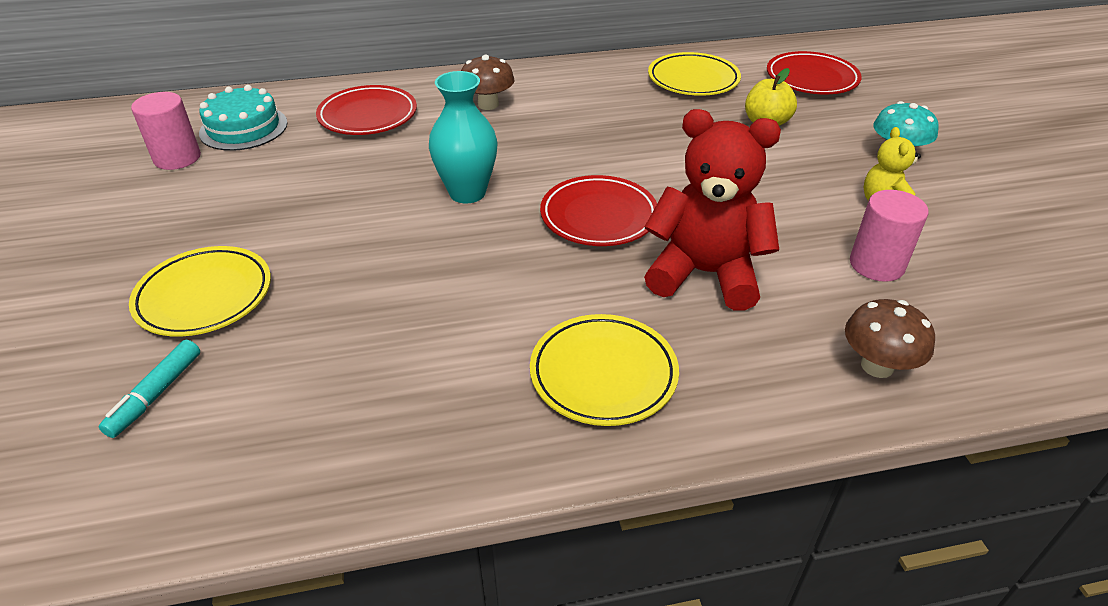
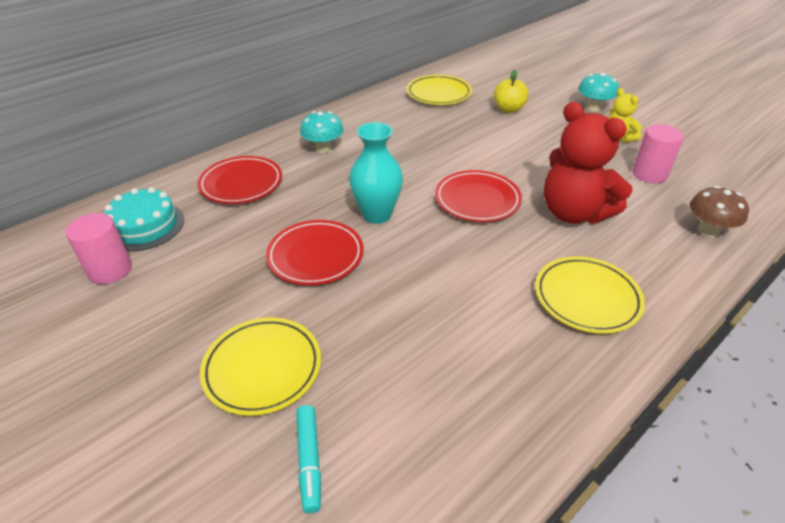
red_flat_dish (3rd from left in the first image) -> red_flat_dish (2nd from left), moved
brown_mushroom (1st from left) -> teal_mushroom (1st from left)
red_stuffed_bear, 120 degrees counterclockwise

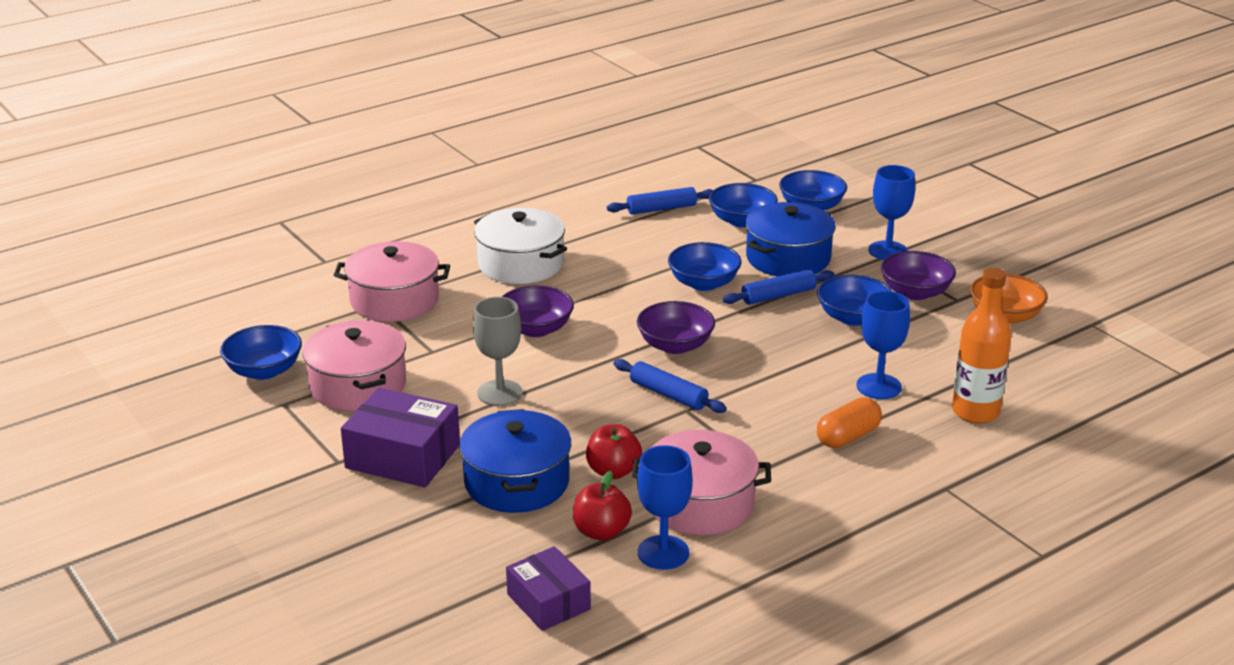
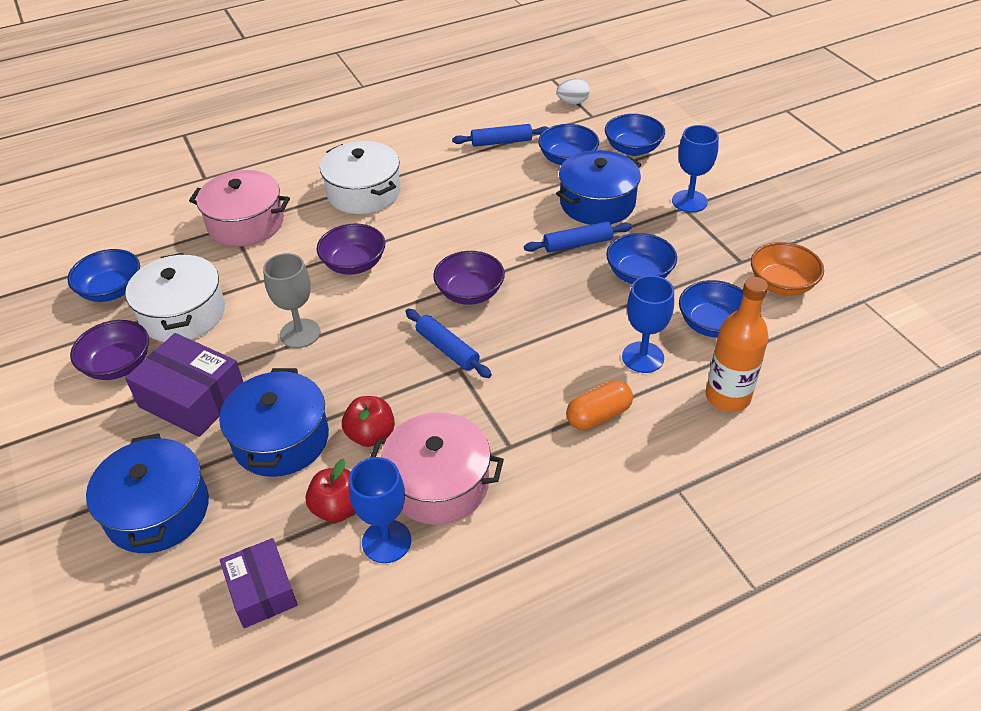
blue_deep_dish (2nd from left in the first image) -> blue_deep_dish (5th from left), moved
violet_deep_dish (3rd from left in the first image) -> violet_deep_dish (1st from left), moved
rosy_pot (1st from left) -> snow-white_pot (1st from left)
none -> snow-white_toy_egg
none -> blue_pot (1st from left)

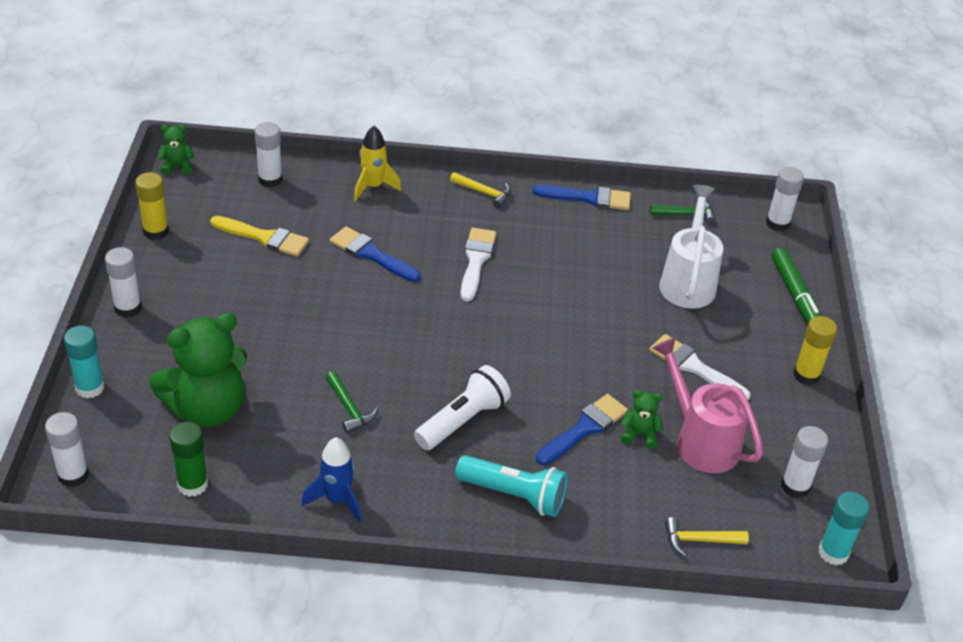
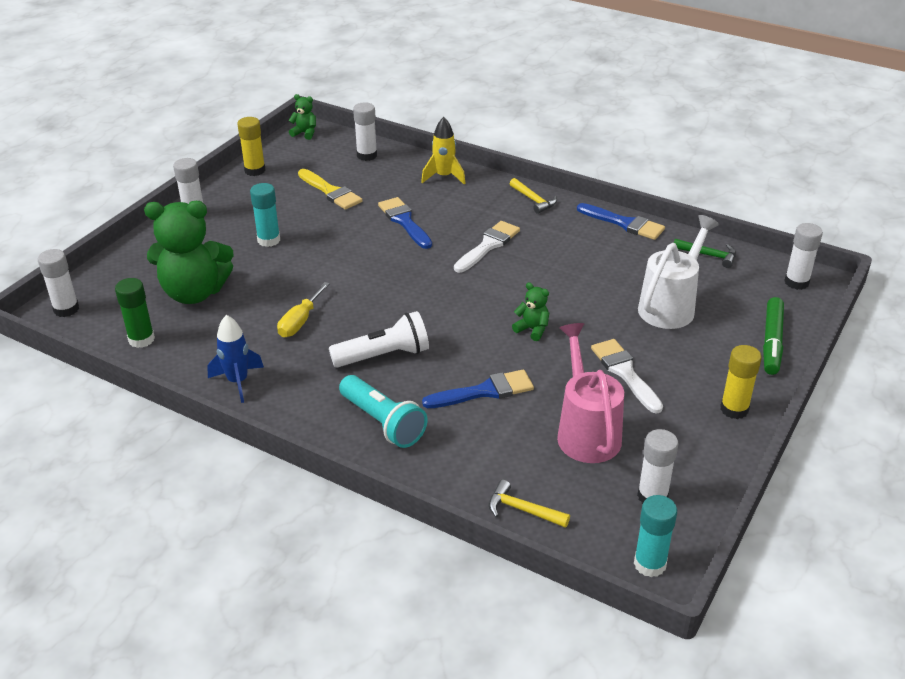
teal_glue_stick (1st from left), moved
emerald_claw_hammer (1st from left) -> yellow_screwdriver
emerald_stuffed_bear (3rd from left), moved

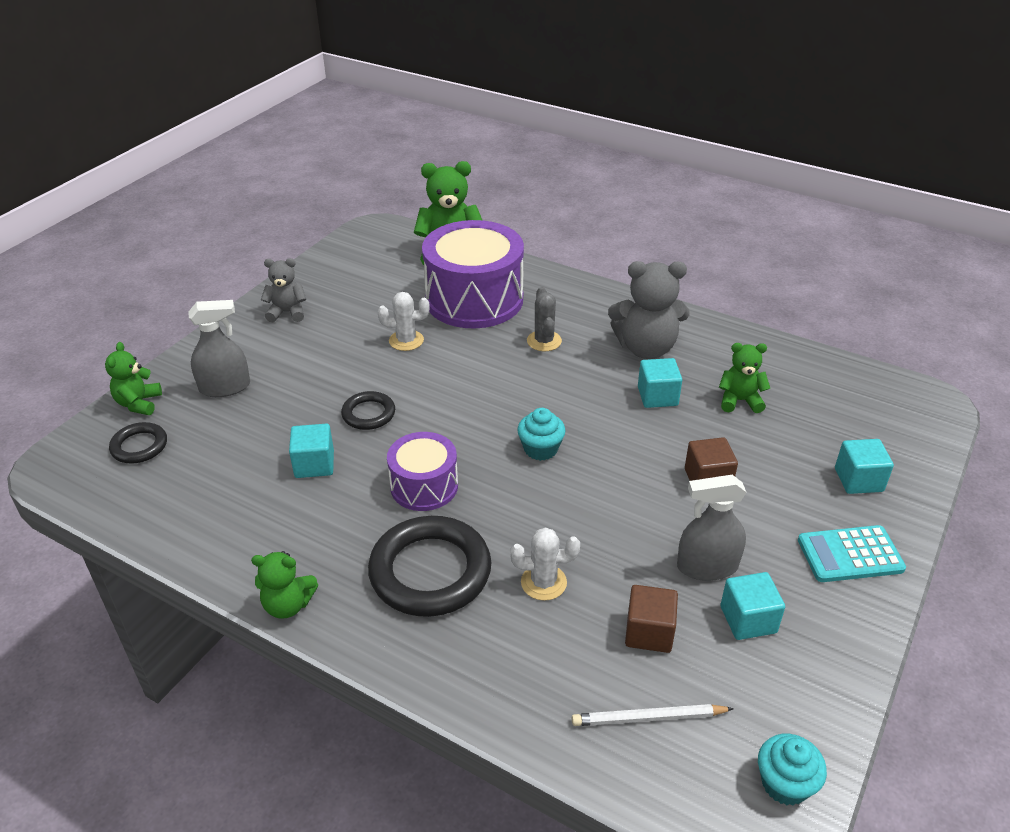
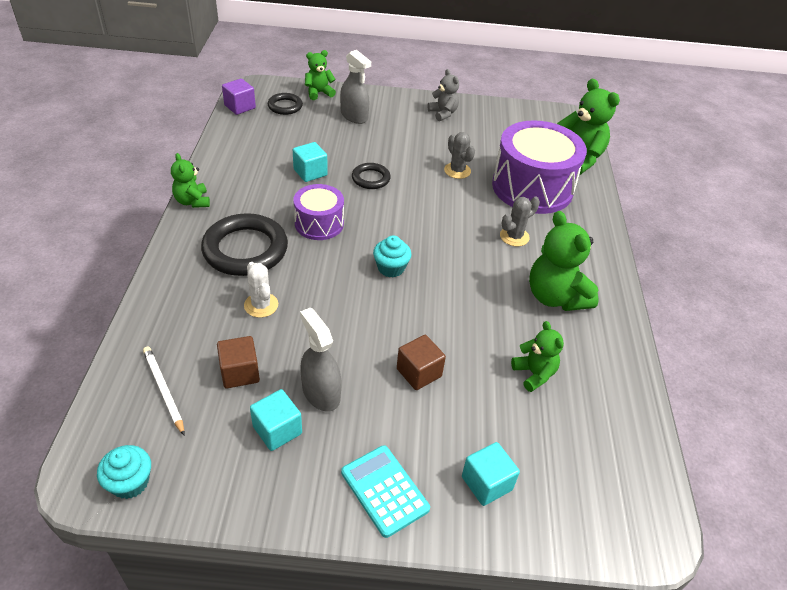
ash-grey_stuffed_bear (2nd from left) -> emerald_stuffed_bear (4th from left)
snow-white_prickly_plant (1st from left) -> ash-grey_prickly_plant (1st from left)
teal_cube (2nd from left) -> none
none -> violet_cube

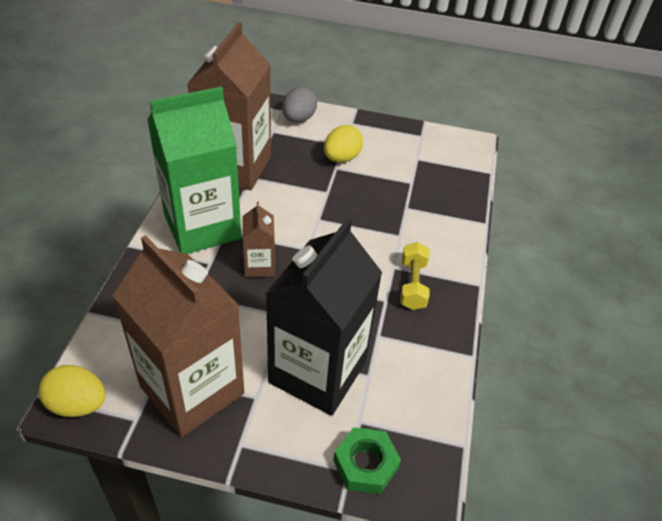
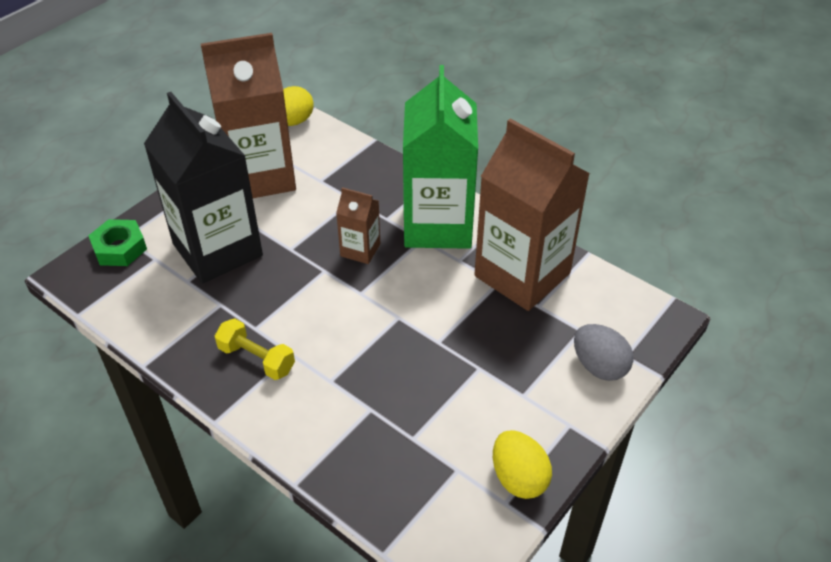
yellow_toy_egg (2nd from left), moved

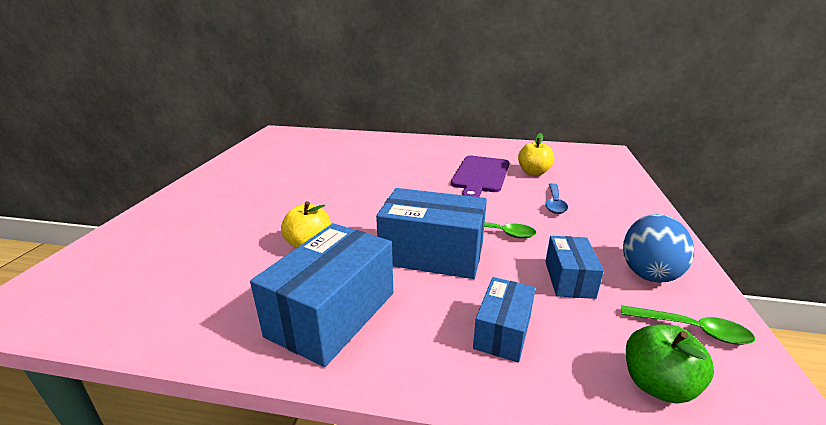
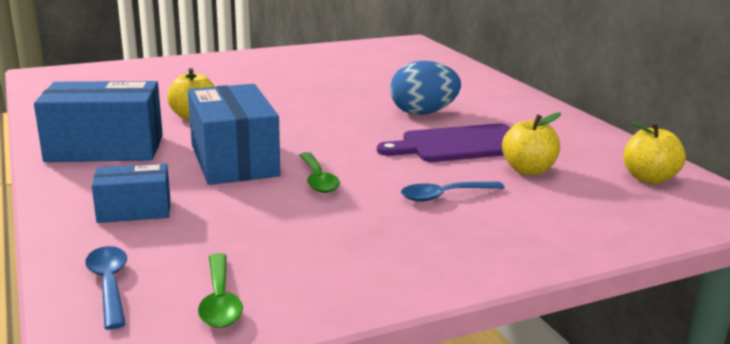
blue_toy_egg, moved
blue_parcel (4th from left) -> none
emerald_apple_fruit -> blue_spoon (1st from left)
none -> yellow_apple_fruit (3rd from left)

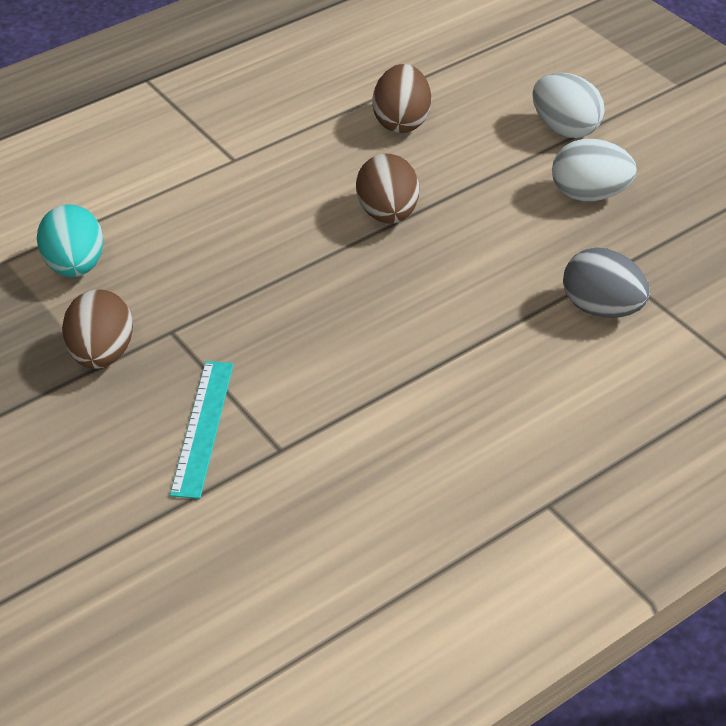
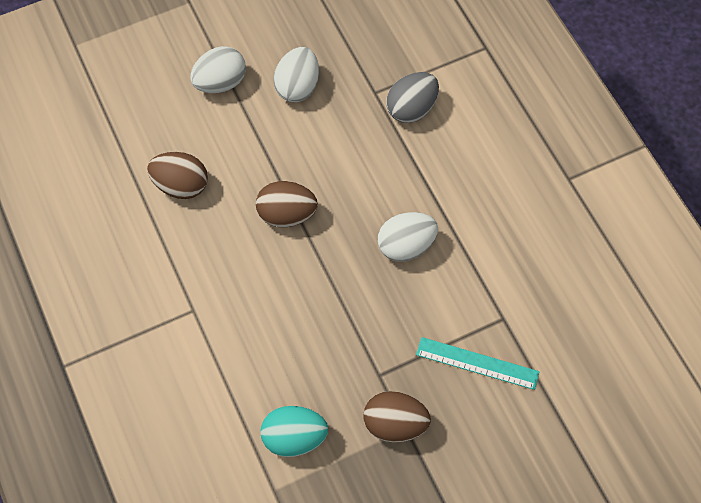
none -> snow-white_toy_egg (3rd from left)

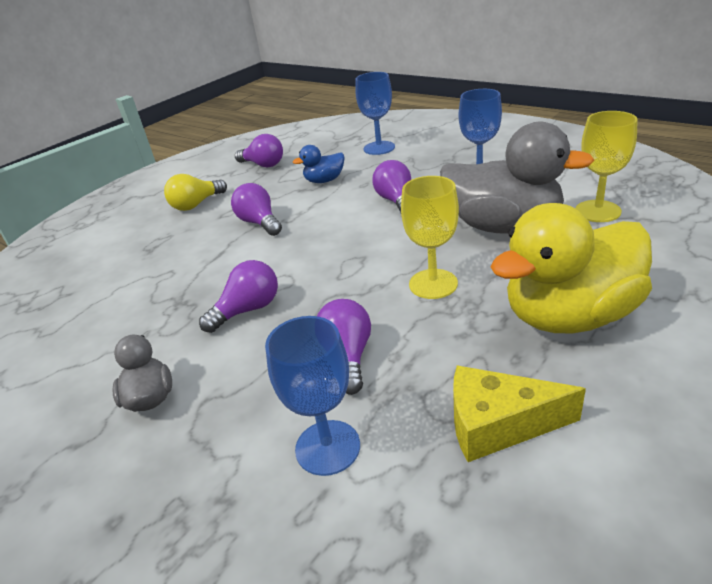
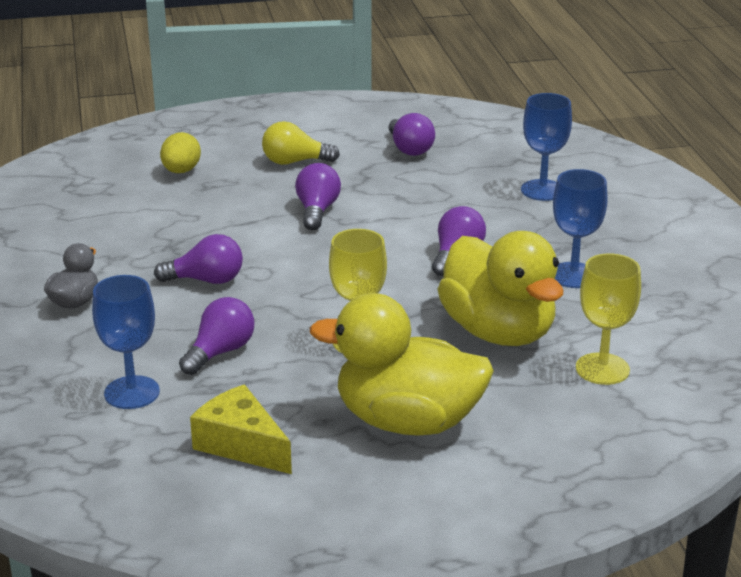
ash-grey_rubber_duck (2nd from left) -> yellow_rubber_duck (2nd from left)
blue_rubber_duck -> none
none -> yellow_toy_egg

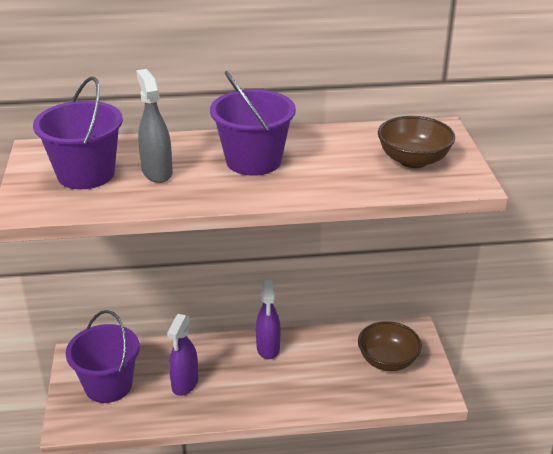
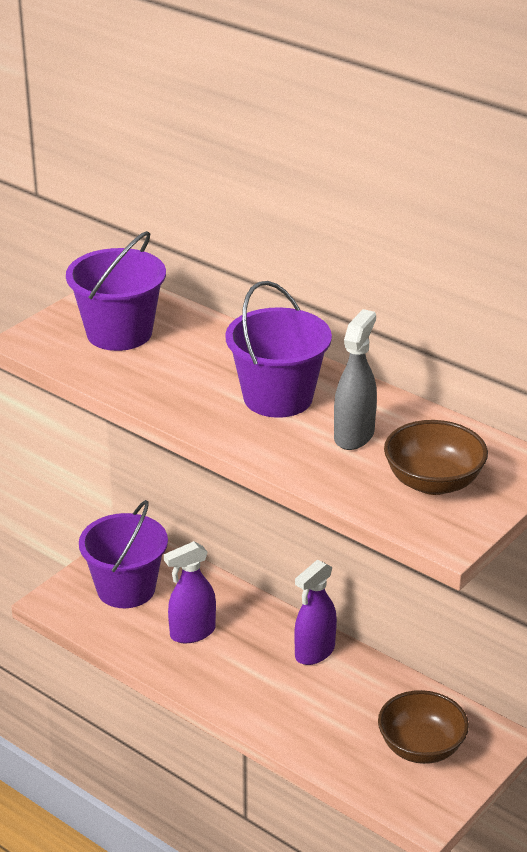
ash-grey_spray_bottle, moved

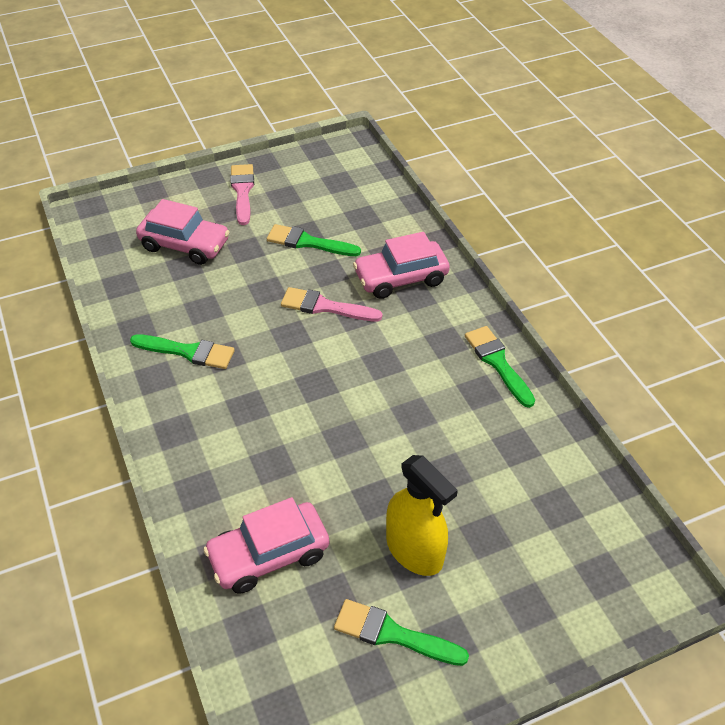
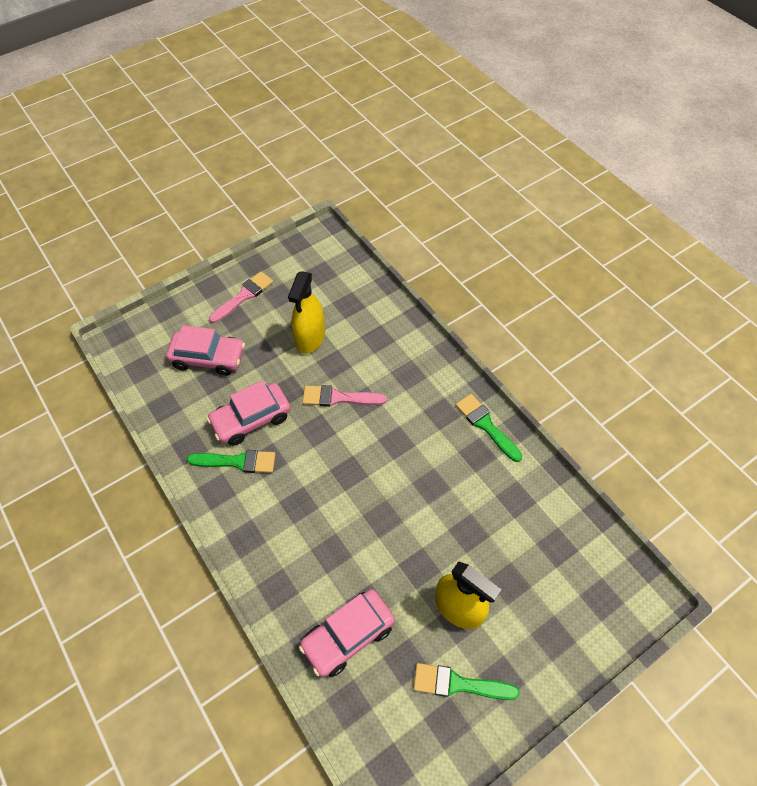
rosy_brush (1st from left), 60 degrees clockwise
emerald_brush (2nd from left) -> yellow_spray_bottle (1st from left)
rosy_automobile (3rd from left in the first image) -> rosy_automobile (2nd from left), moved

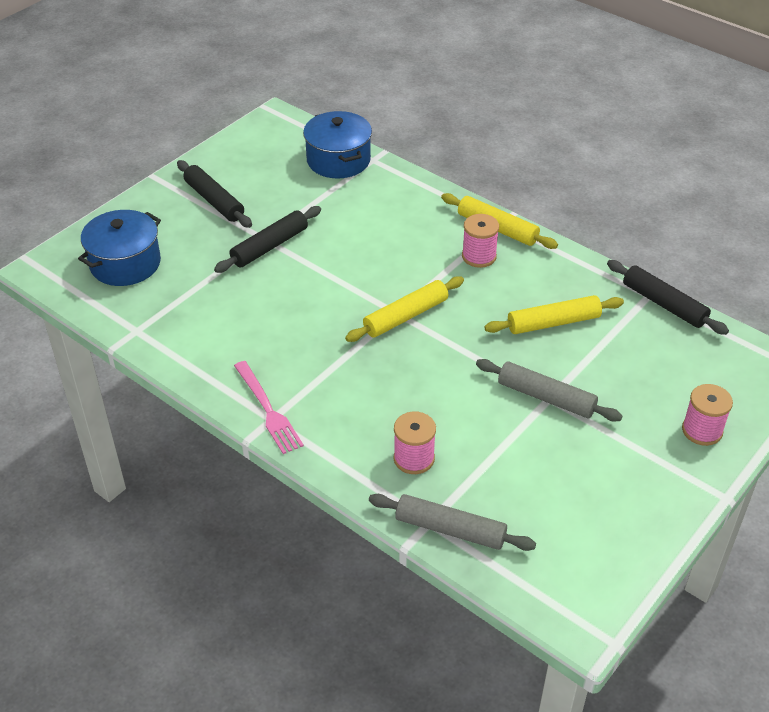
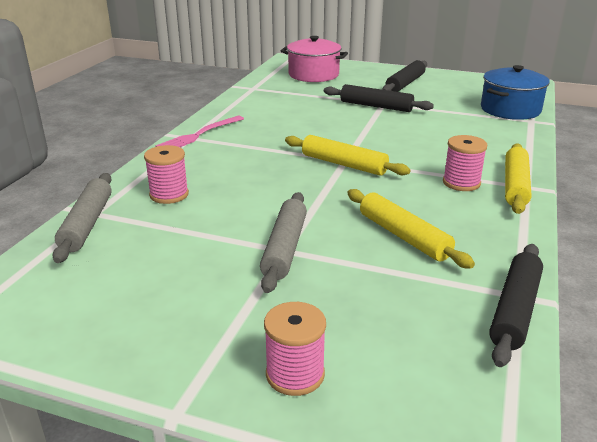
blue_pot (1st from left) -> rosy_pot

